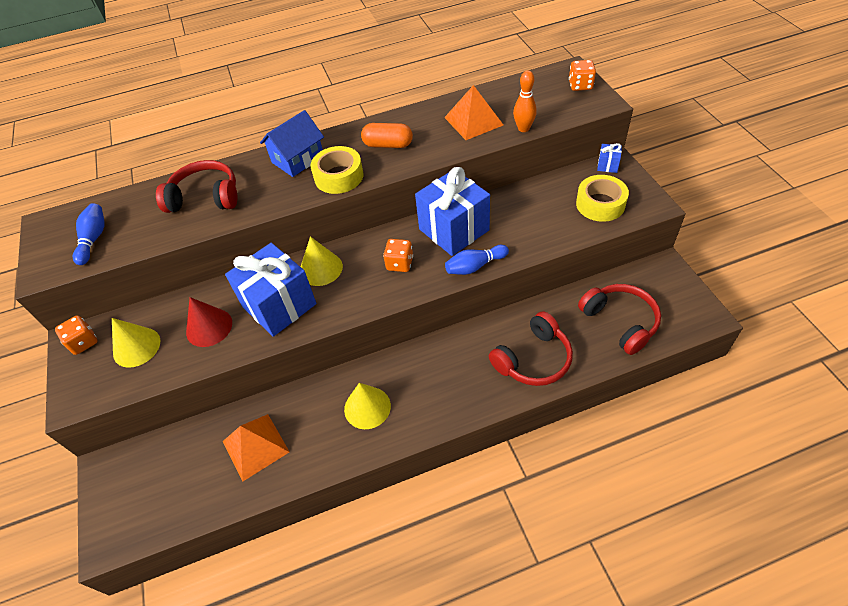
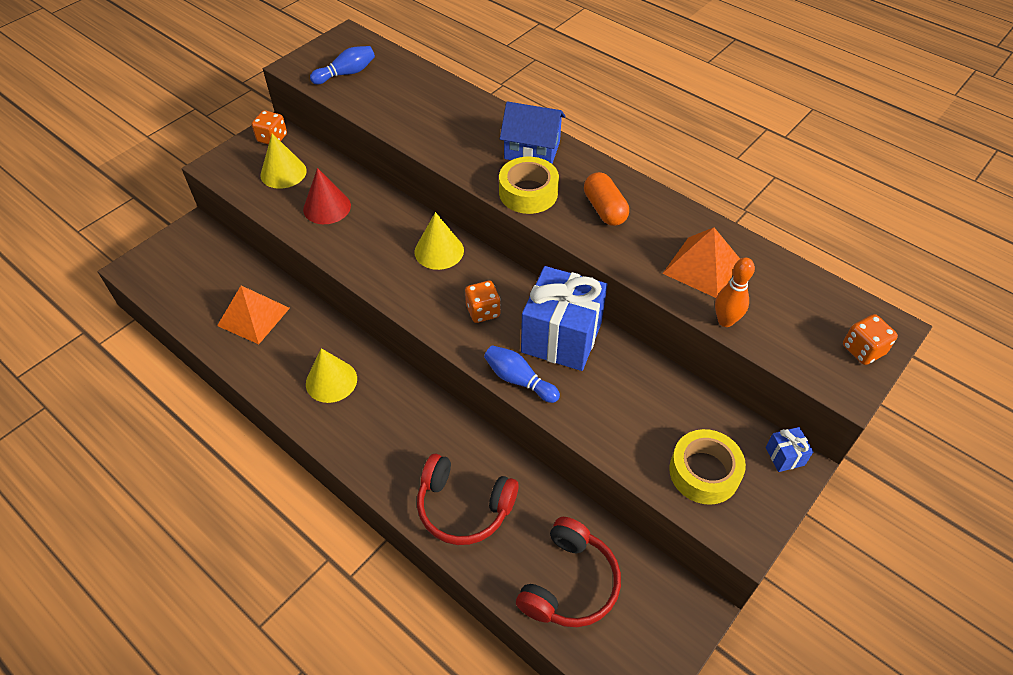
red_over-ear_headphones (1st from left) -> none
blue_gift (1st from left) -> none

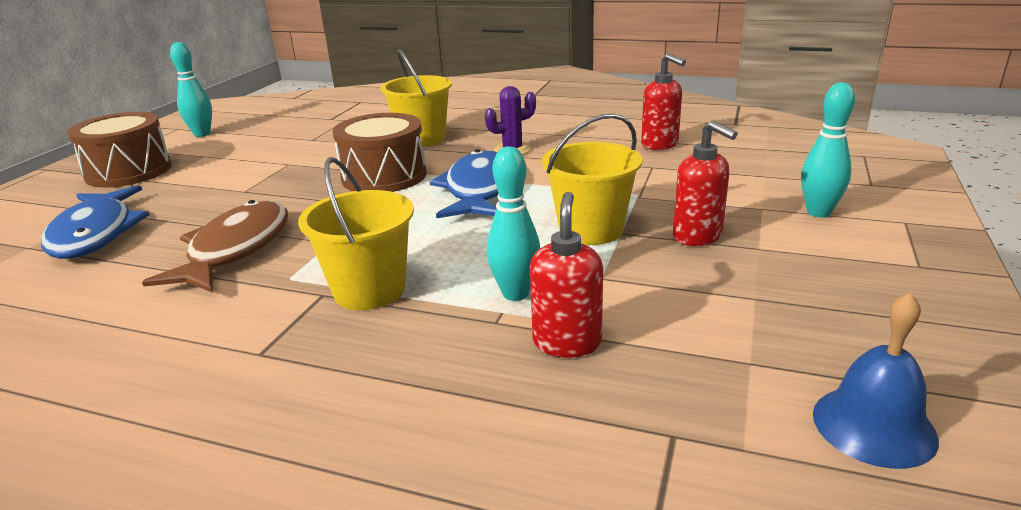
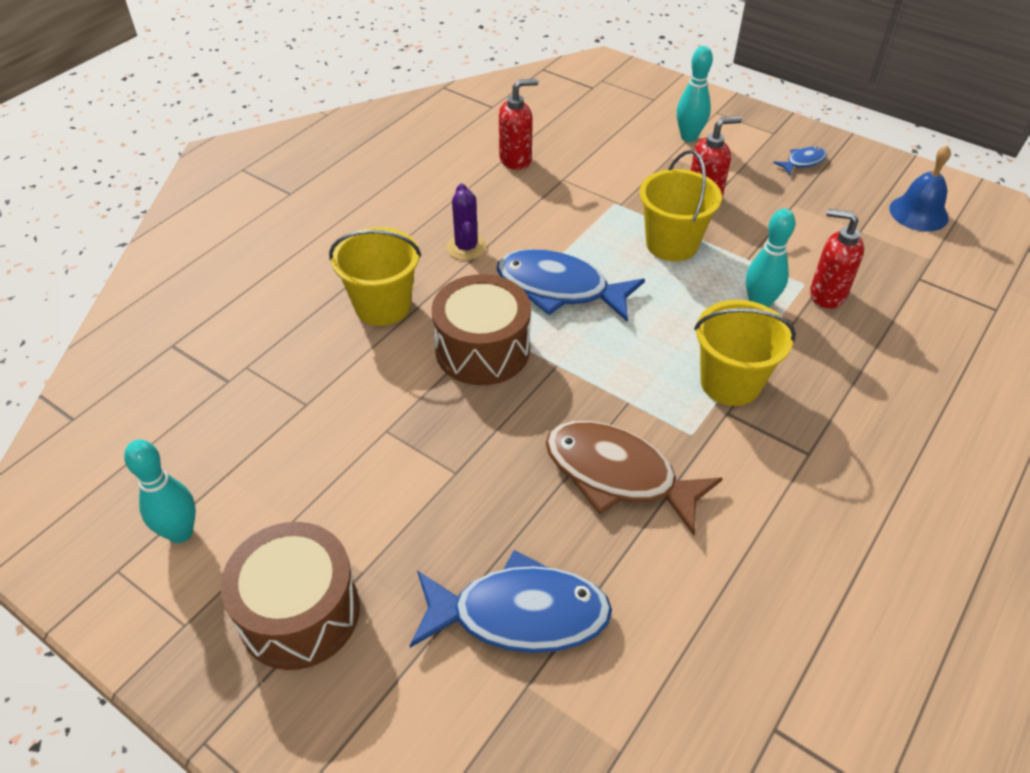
none -> blue_toy_fish (3rd from left)

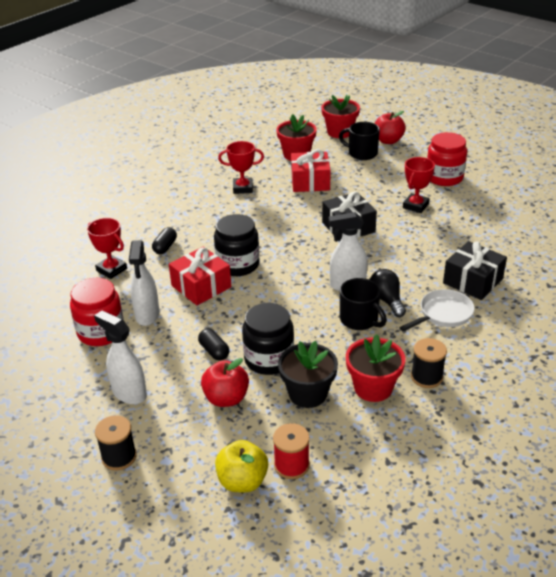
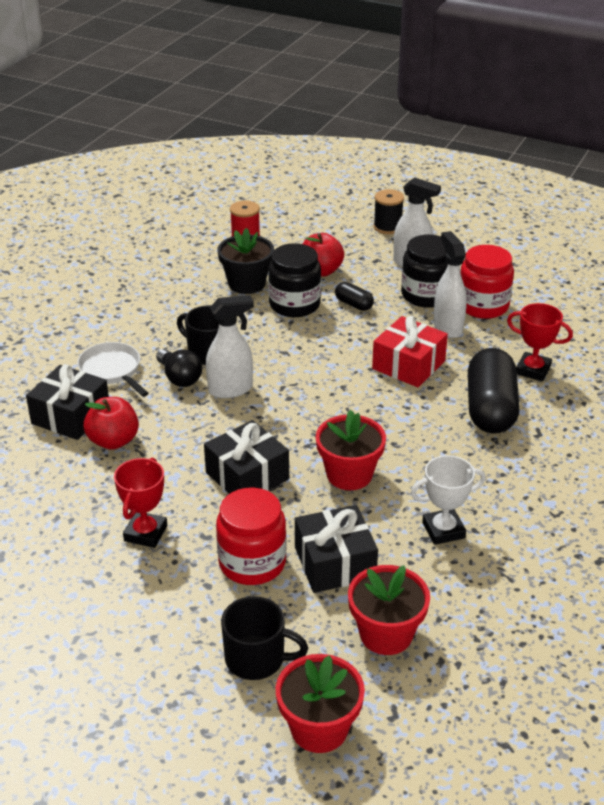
red_apple_fruit (2nd from left in the first image) -> red_apple_fruit (1st from left), moved
red_jar (2nd from left in the first image) -> red_jar (1st from left), moved
red_award_cup (2nd from left) -> snow-white_award_cup
red_gift (2nd from left) -> jet-black_gift (3rd from left)
jet-black_jar (1st from left in the first image) -> jet-black_jar (2nd from left), moved
jet-black_pill (1st from left in the first image) -> jet-black_pill (2nd from left), x2.17
snow-white_frying_pan, 105 degrees clockwise
red_potted_plant (3rd from left in the first image) -> red_potted_plant (2nd from left), moved
jet-black_spool (2nd from left) -> none
yellow_apple_fruit -> none

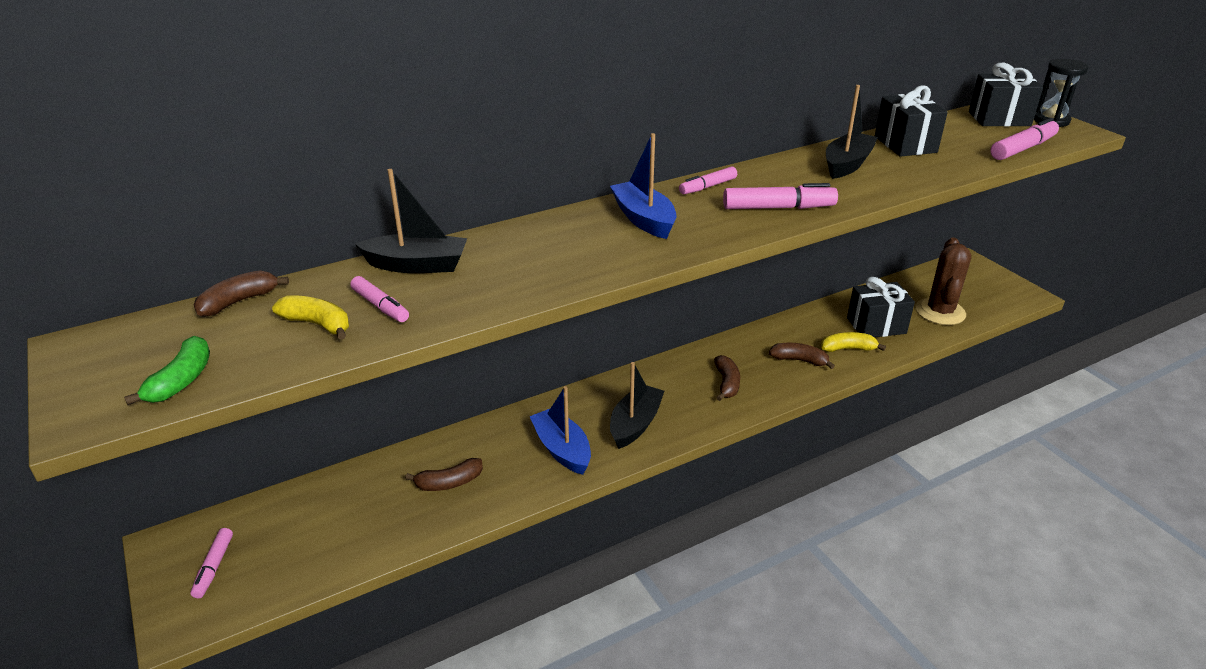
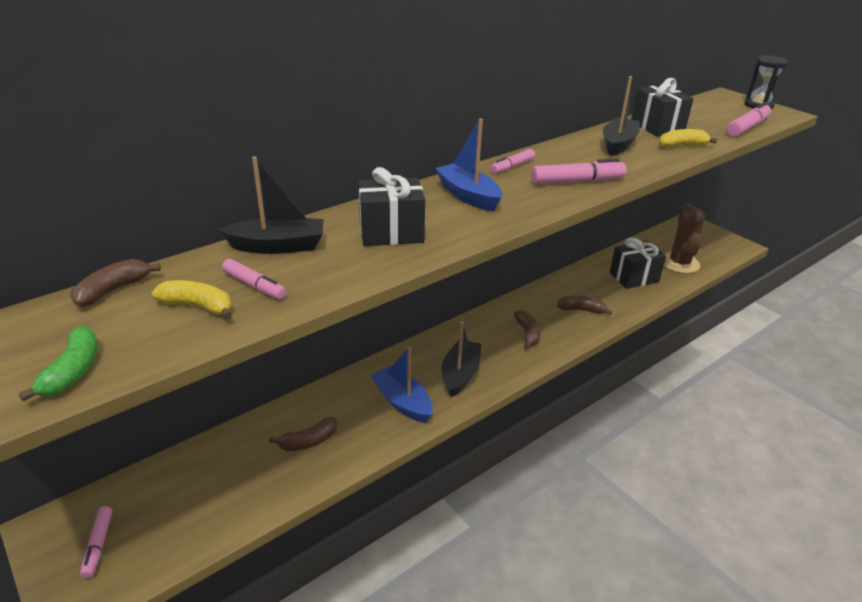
jet-black_gift (3rd from left in the first image) -> jet-black_gift (1st from left), moved
yellow_banana_fruit (2nd from left), moved

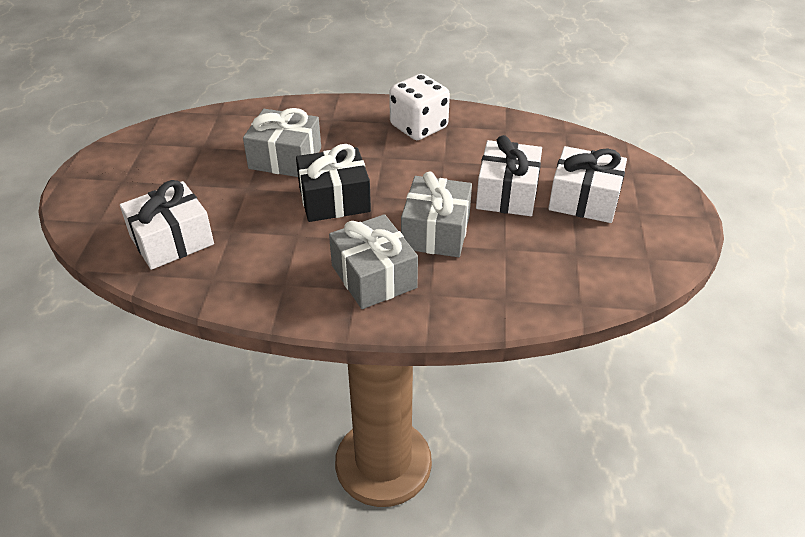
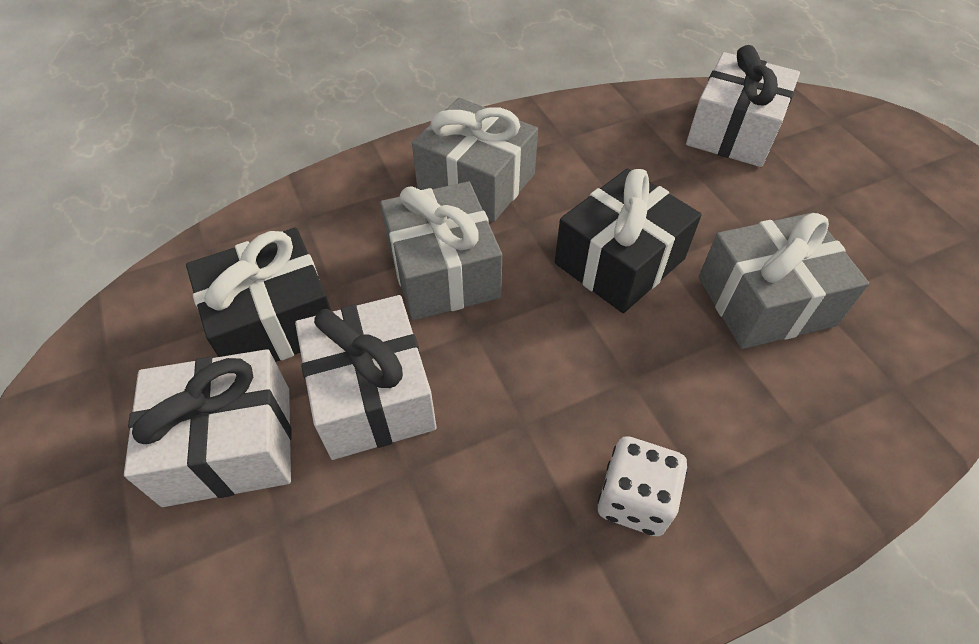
snow-white_die, x0.65
none -> jet-black_gift (1st from left)

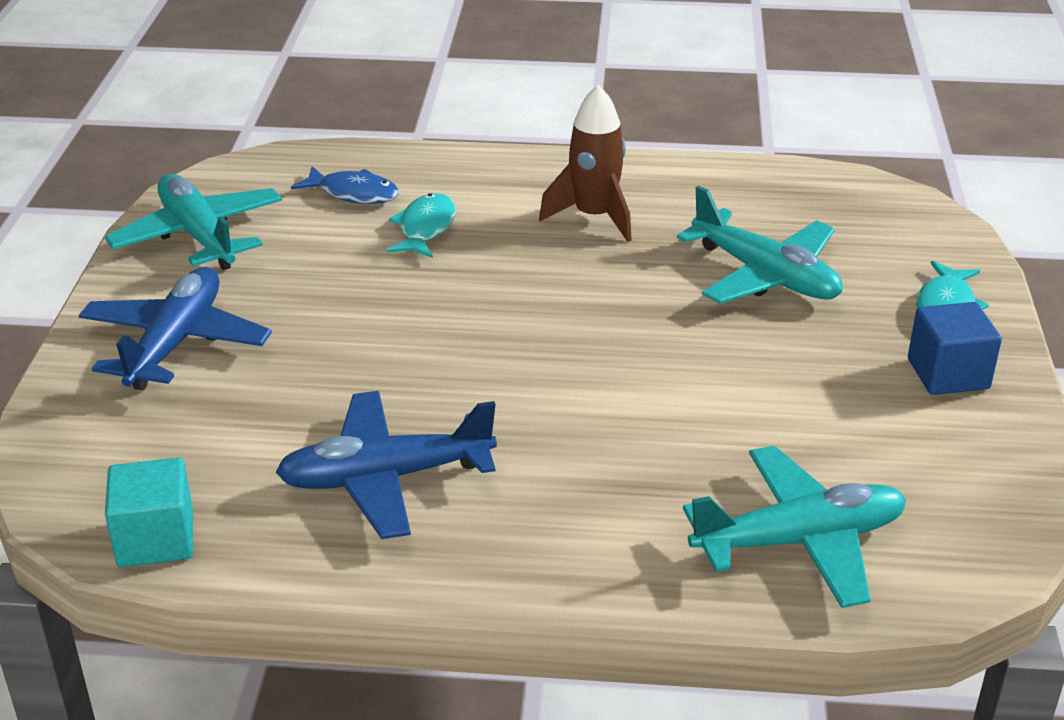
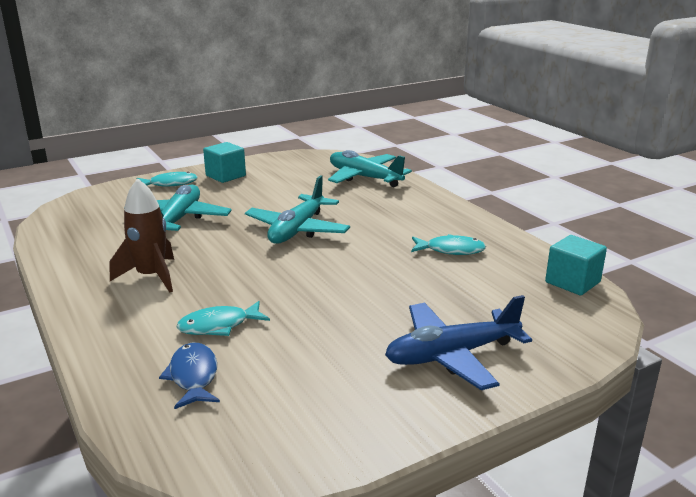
teal_toy_plane (1st from left in the first image) -> teal_toy_plane (2nd from left), moved
blue_cube -> teal_cube (1st from left)
blue_toy_plane (2nd from left) -> teal_toy_fish (3rd from left)

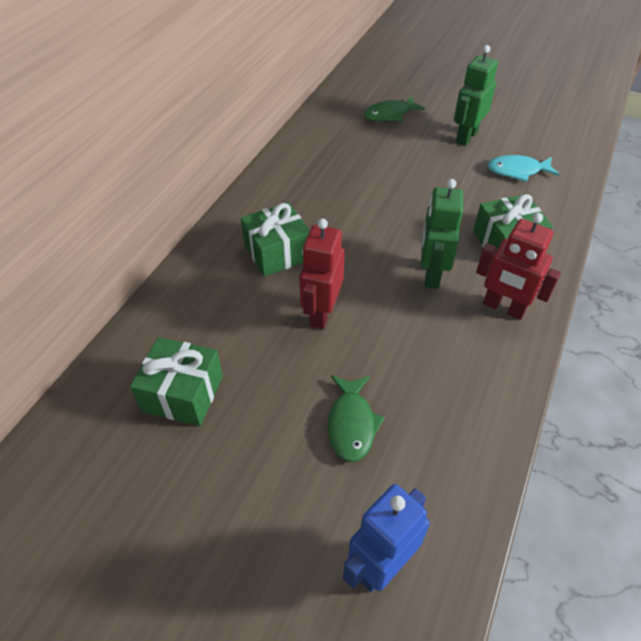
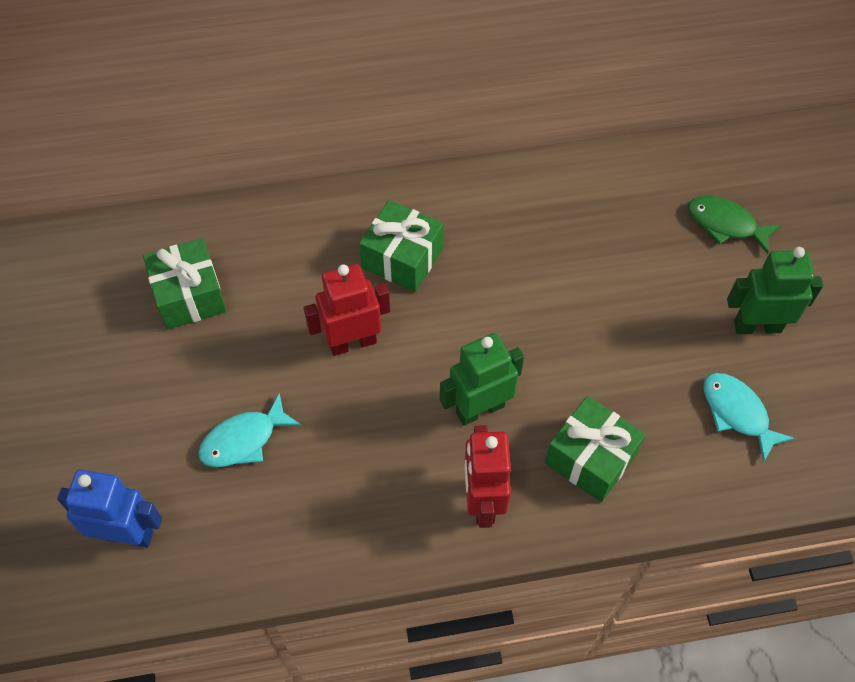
emerald_toy_fish (1st from left) -> teal_toy_fish (1st from left)

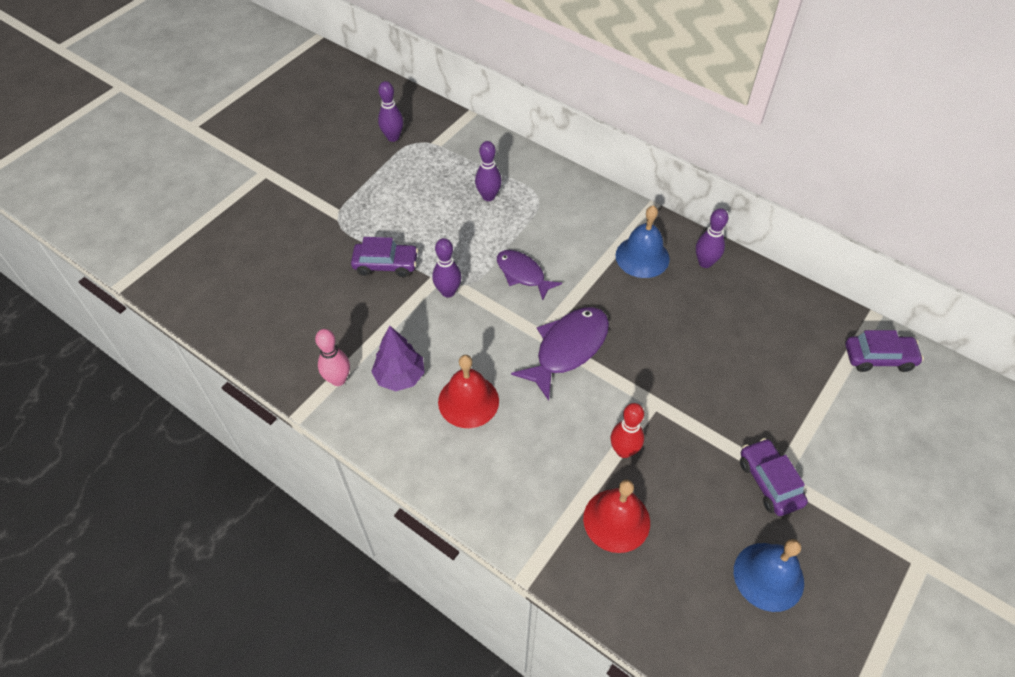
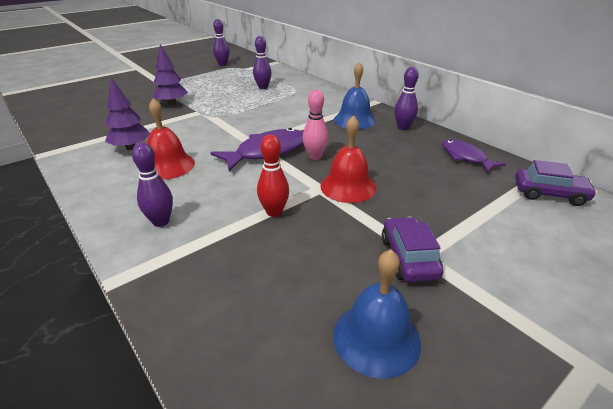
violet_automobile (1st from left) -> violet_fir_tree (2nd from left)
violet_tenpin (2nd from left in the first image) -> violet_tenpin (1st from left), moved
violet_toy_fish (1st from left in the first image) -> violet_toy_fish (2nd from left), moved
rosy_tenpin, moved
red_bell (2nd from left), moved

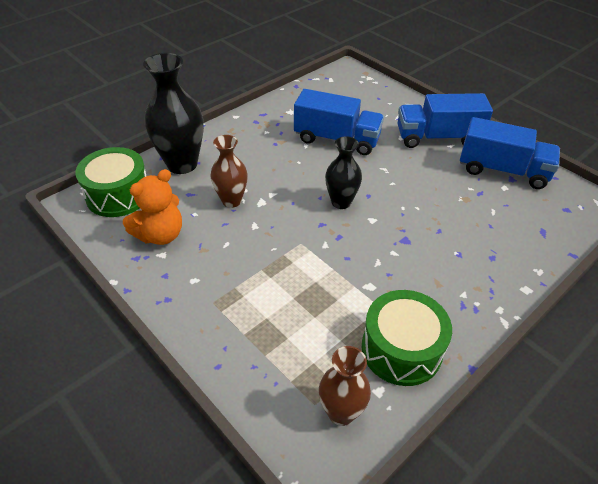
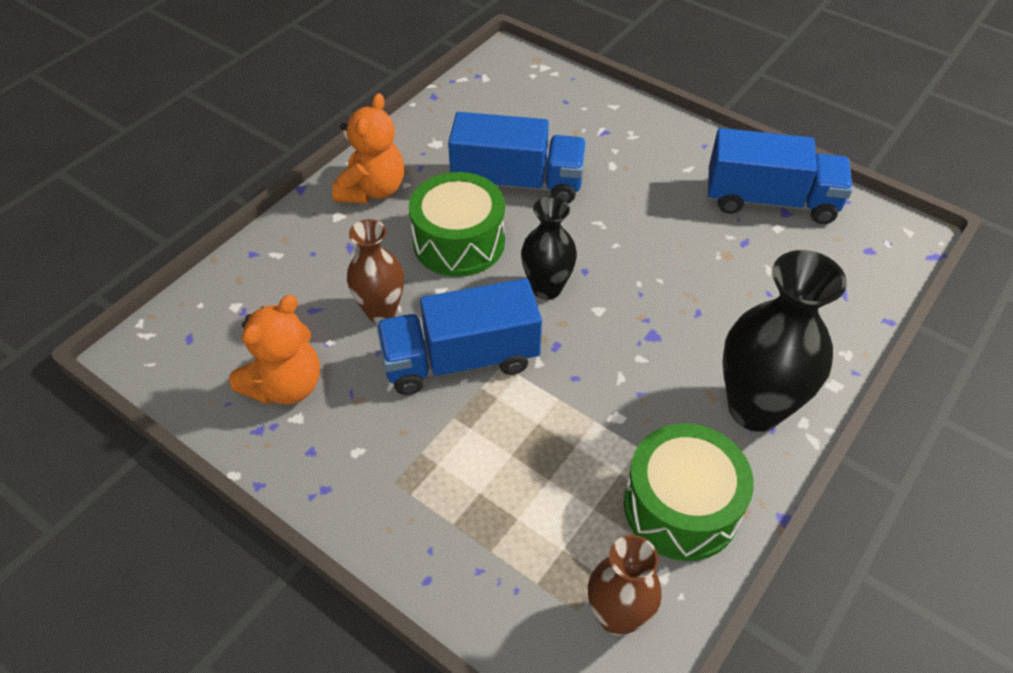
jet-black_tall_vase (1st from left in the first image) -> jet-black_tall_vase (2nd from left), moved
blue_toy_truck (2nd from left in the first image) -> blue_toy_truck (1st from left), moved
emerald_drum (1st from left), moved
none -> orange-coloured_stuffed_bear (2nd from left)

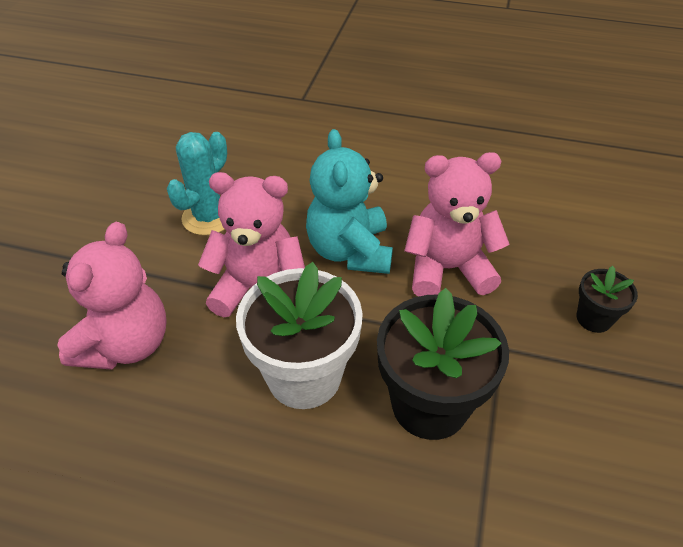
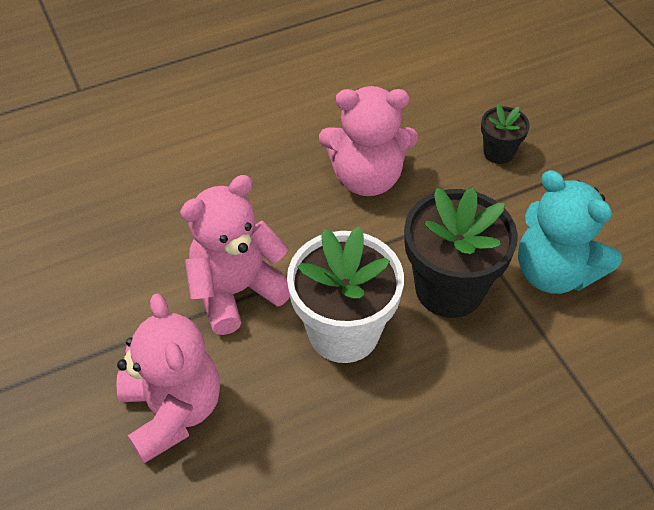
teal_stuffed_bear, moved
teal_prickly_plant -> none
rosy_stuffed_bear (3rd from left), 135 degrees counterclockwise

